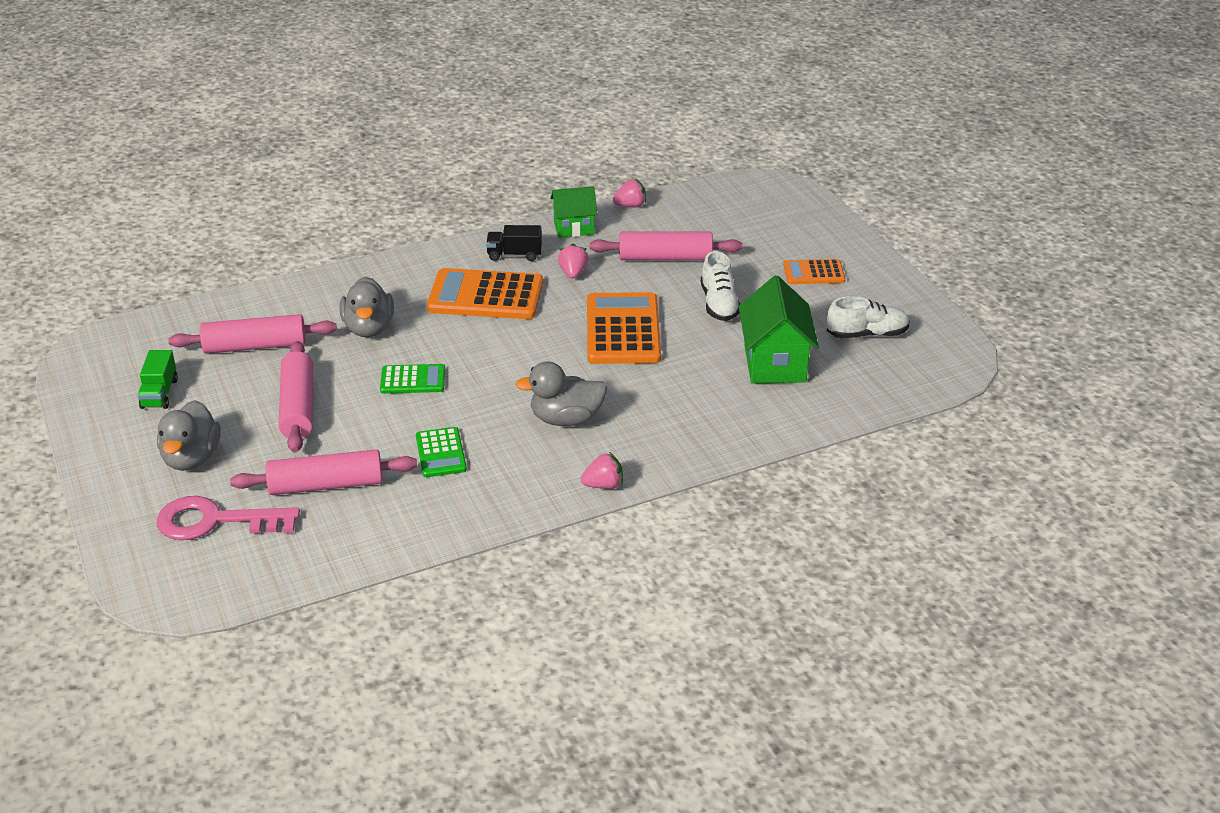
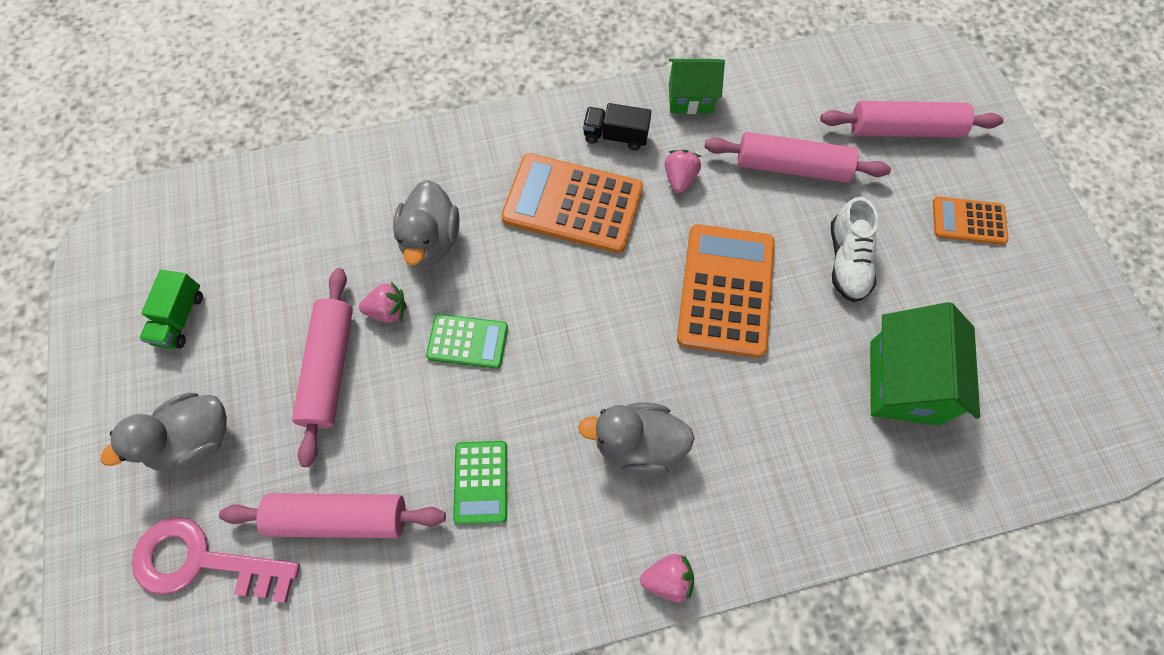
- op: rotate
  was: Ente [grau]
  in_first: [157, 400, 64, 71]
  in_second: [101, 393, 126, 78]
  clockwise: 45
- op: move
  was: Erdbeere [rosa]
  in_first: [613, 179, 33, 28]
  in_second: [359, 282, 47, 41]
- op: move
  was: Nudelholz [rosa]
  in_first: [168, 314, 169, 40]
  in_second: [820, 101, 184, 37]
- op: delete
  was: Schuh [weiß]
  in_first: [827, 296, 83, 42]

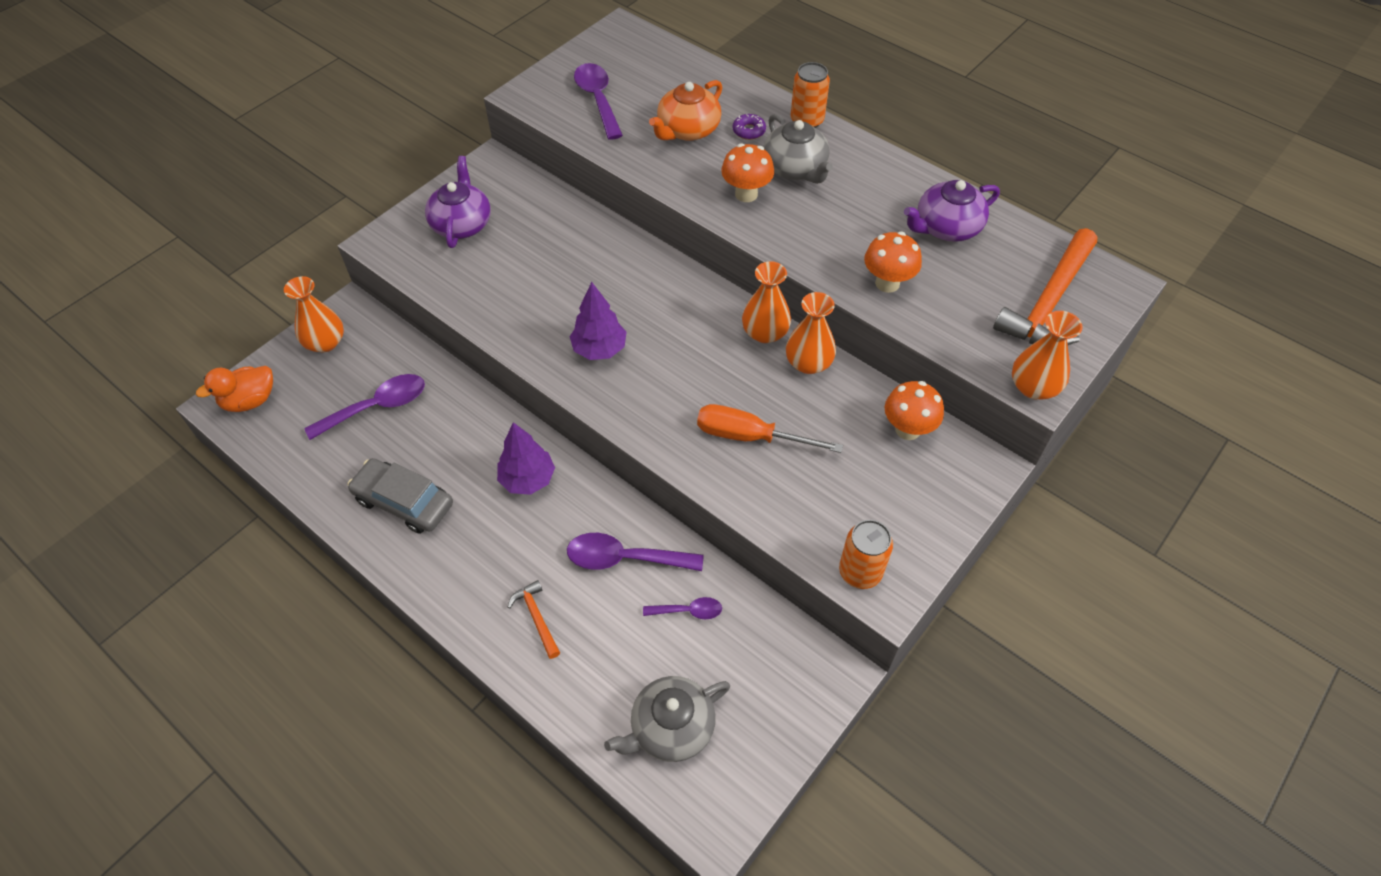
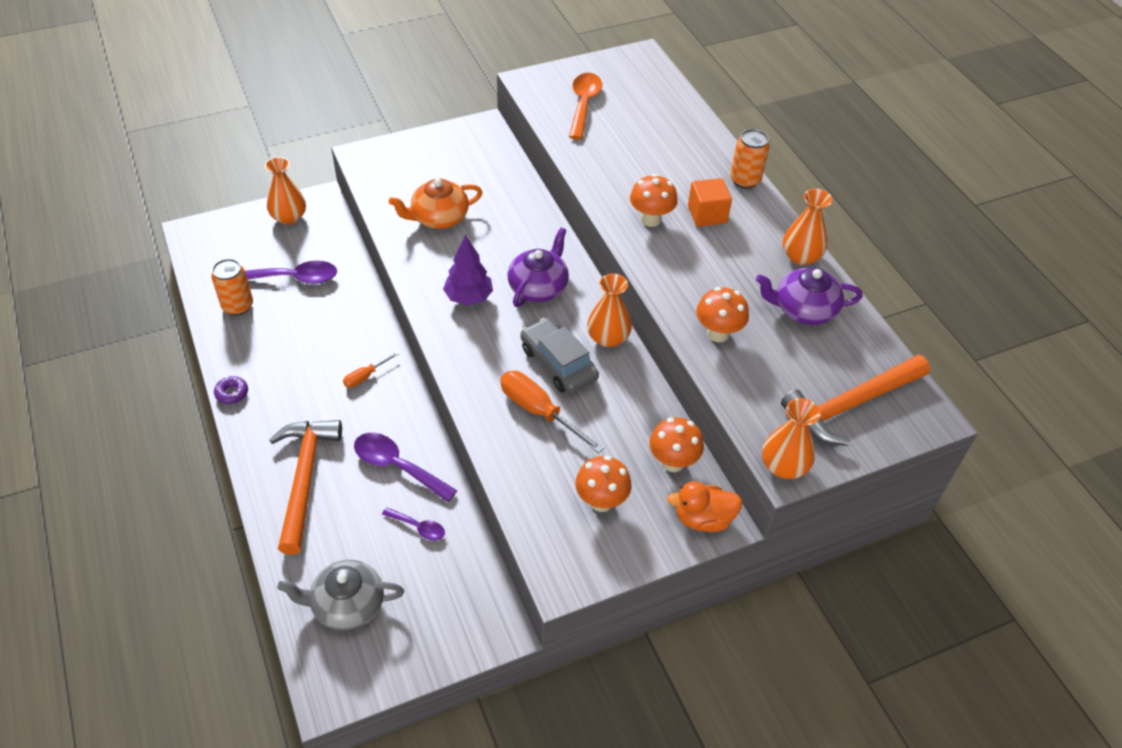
- op: move
  was: Dose [orange]
  in_first: [839, 520, 54, 69]
  in_second: [211, 259, 42, 56]
- op: move
  was: Donut [lila]
  in_first: [733, 114, 33, 26]
  in_second: [214, 376, 34, 28]
- op: resize
  was: Hammer [orange]
  in_first: [508, 580, 52, 79]
  in_second: [269, 420, 73, 135]
  ratio: 2.14
- op: replace
  was: Baum [lila]
  now: Schraubenzieher [orange]
  in_first: [497, 422, 58, 73]
  in_second: [343, 352, 56, 36]
- op: move
  was: Teekanne [orange]
  in_first: [649, 80, 73, 61]
  in_second: [388, 178, 95, 51]
- op: move
  was: Teekanne [lila]
  in_first: [425, 156, 66, 92]
  in_second: [508, 228, 61, 79]
- op: move
  was: Auto [grau]
  in_first: [348, 458, 105, 76]
  in_second: [520, 318, 79, 76]
- op: recolor
  was: Löffel [lila]
  now: Löffel [orange]
  in_first: [574, 63, 49, 77]
  in_second: [569, 73, 33, 66]
- op: insert
  now: Pilz [orange]
  in_second: [575, 455, 57, 57]
- op: move
  was: Ente [orange]
  in_first: [196, 366, 77, 46]
  in_second: [667, 481, 75, 51]
- op: replace
  was: Teekanne [grau]
  now: Kubus [orange]
  in_first: [763, 114, 70, 70]
  in_second: [688, 178, 44, 49]
- op: move
  was: Vase [orange]
  in_first: [786, 292, 50, 82]
  in_second: [783, 189, 49, 76]

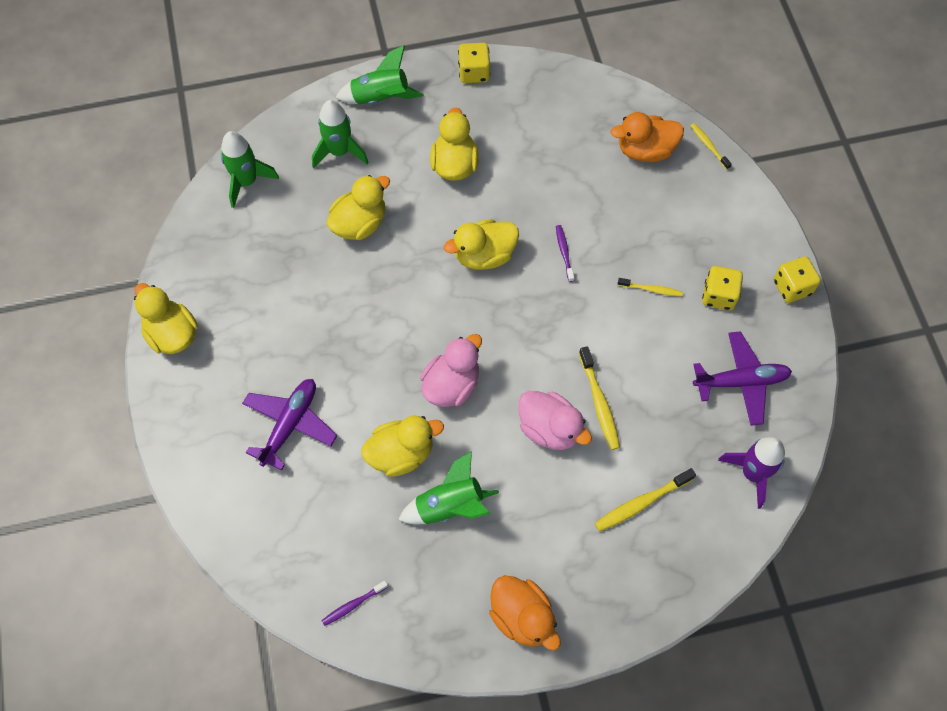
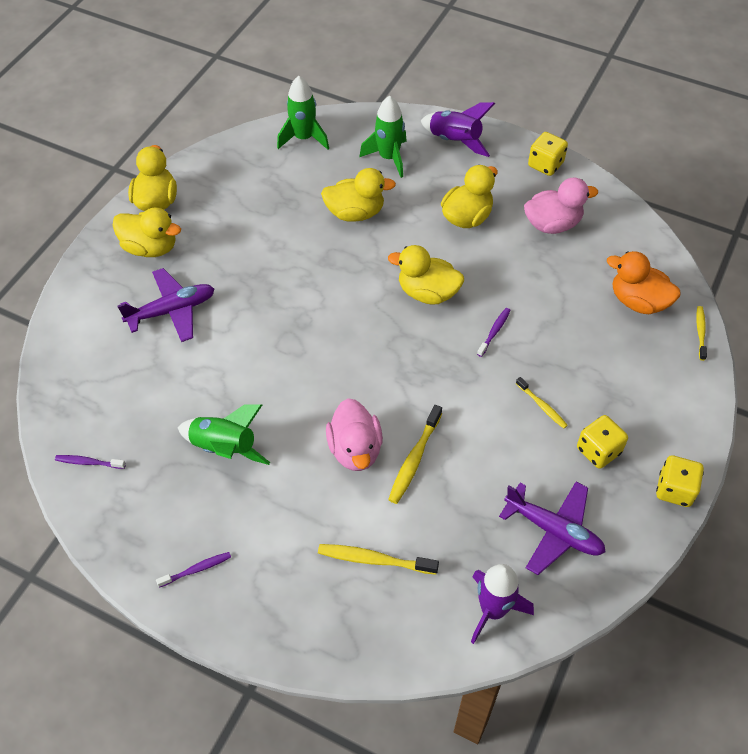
- op: move
  was: Ente [gelb]
  in_first: [361, 416, 83, 61]
  in_second: [113, 207, 68, 50]
- op: replace
  was: Ente [orange]
  now: Zahnbürste [lila]
  in_first: [489, 575, 72, 76]
  in_second: [156, 552, 75, 36]
- op: recolor
  was: Rakete [grün]
  now: Rakete [lila]
  in_first: [335, 45, 89, 59]
  in_second: [421, 102, 74, 55]
- op: move
  was: Ente [rosa]
  in_first: [420, 334, 62, 73]
  in_second: [524, 178, 74, 56]

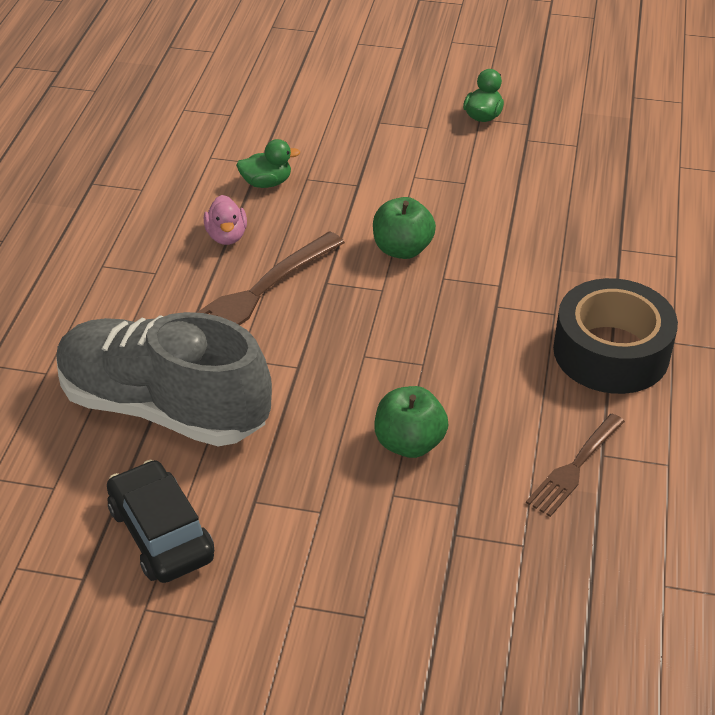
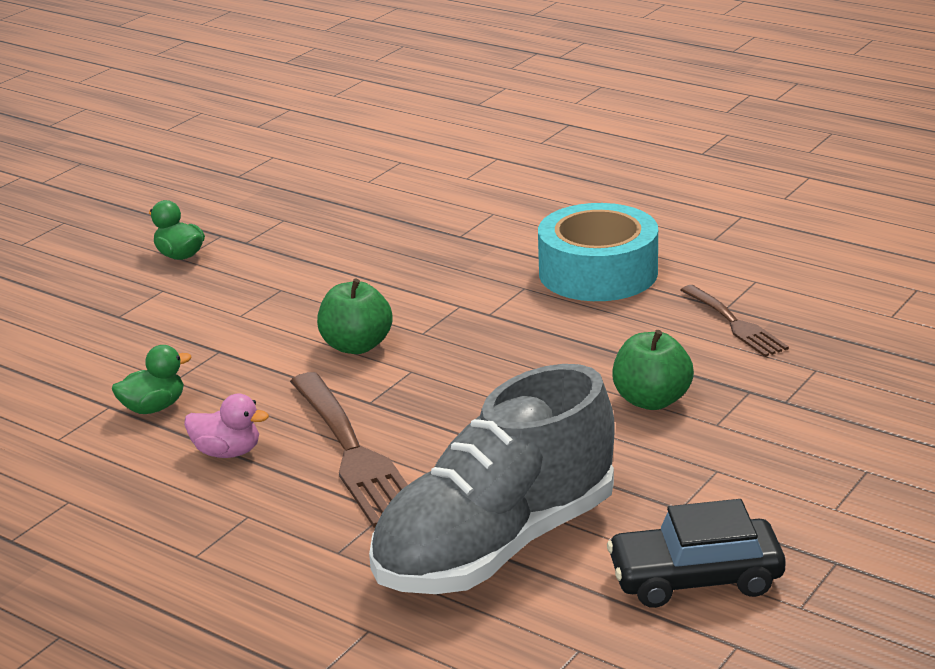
- op: rotate
  was: Ente [grün]
  in_first: [236, 139, 64, 49]
  in_second: [112, 345, 80, 69]
  clockwise: 45
- op: recolor
  was: Klebeband [schwarz]
  now: Klebeband [türkis]
  in_first: [553, 278, 125, 116]
  in_second: [538, 203, 120, 98]

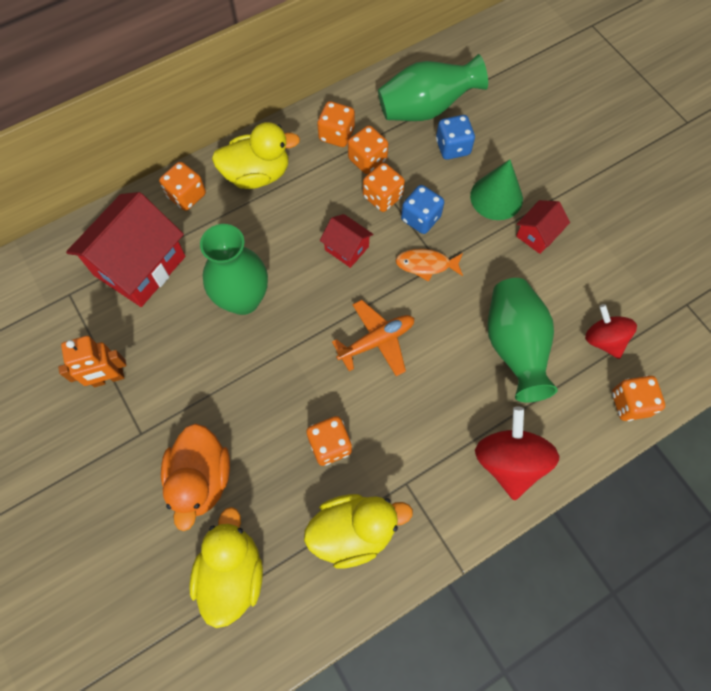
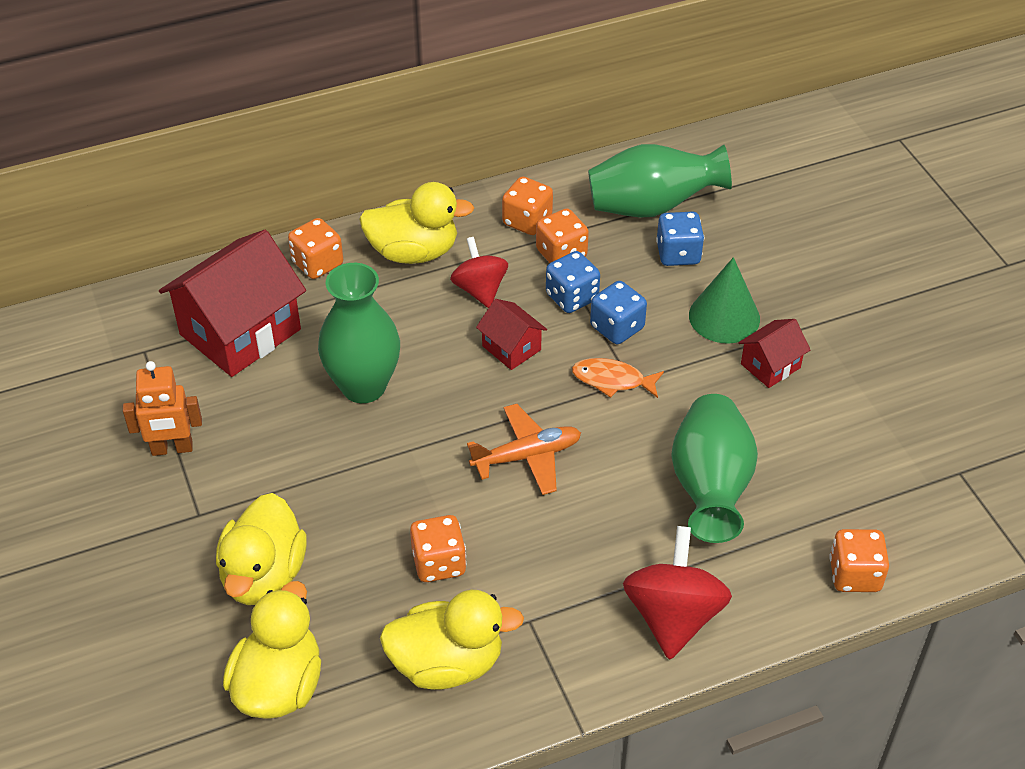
- op: recolor
  was: Ente [orange]
  now: Ente [gelb]
  in_first: [161, 423, 69, 108]
  in_second: [216, 493, 91, 112]
- op: move
  was: Kreisel [rot]
  in_first: [585, 304, 52, 55]
  in_second: [450, 237, 58, 71]
- op: recolor
  was: Spielwürfel [orange]
  now: Spielwürfel [blau]
  in_first: [363, 163, 42, 49]
  in_second: [546, 251, 54, 62]

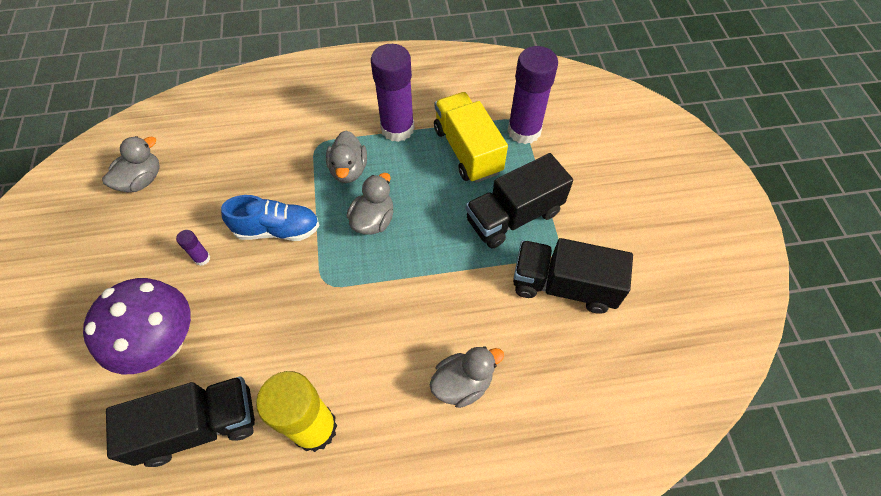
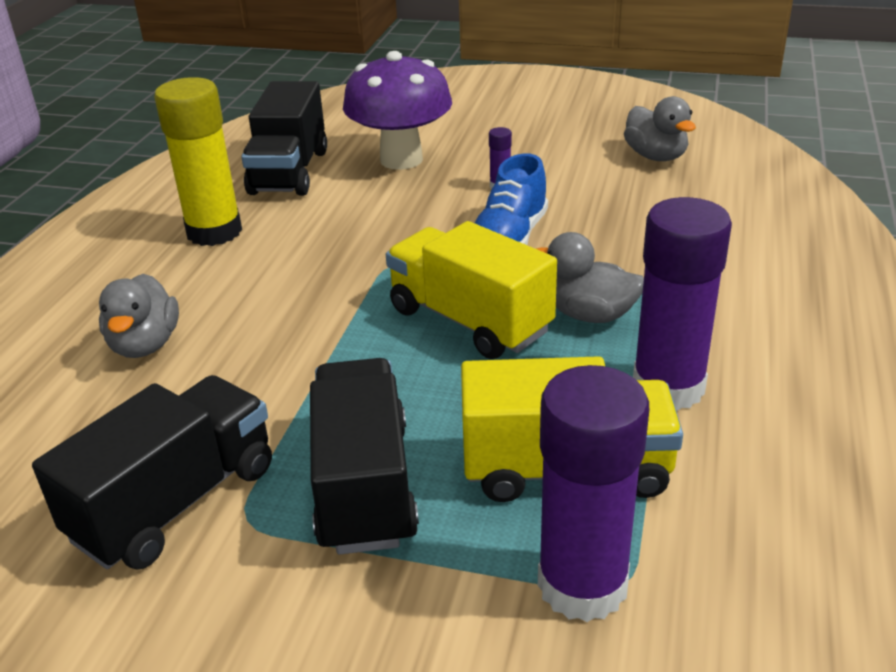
- op: replace
  was: Ente [grau]
  now: Lastwagen [gelb]
  in_first: [347, 173, 47, 62]
  in_second: [386, 221, 171, 138]

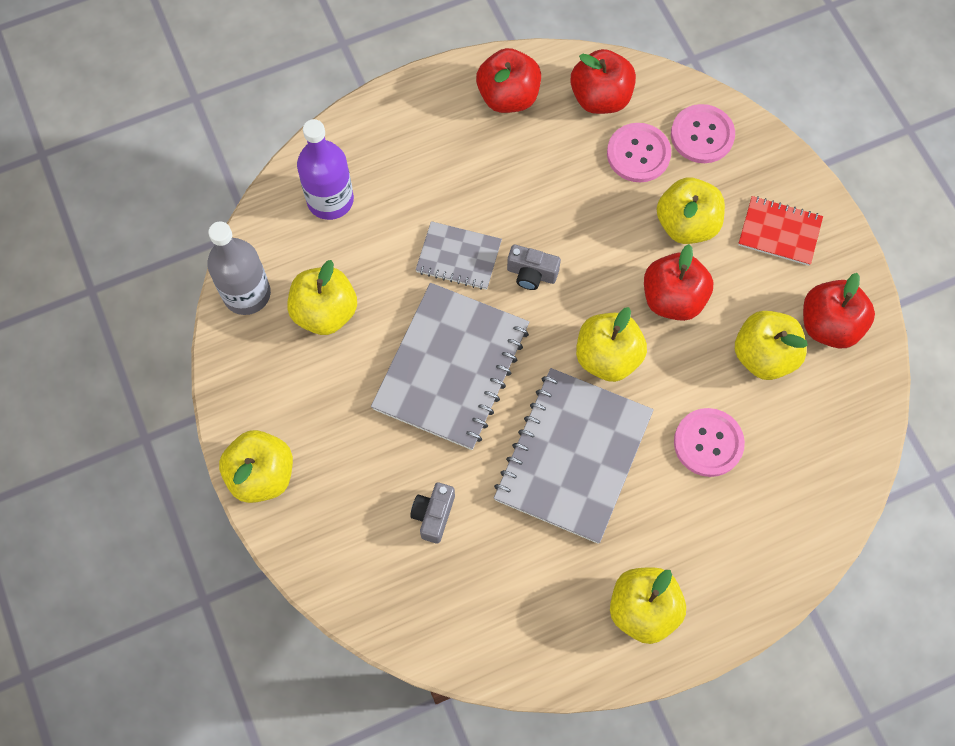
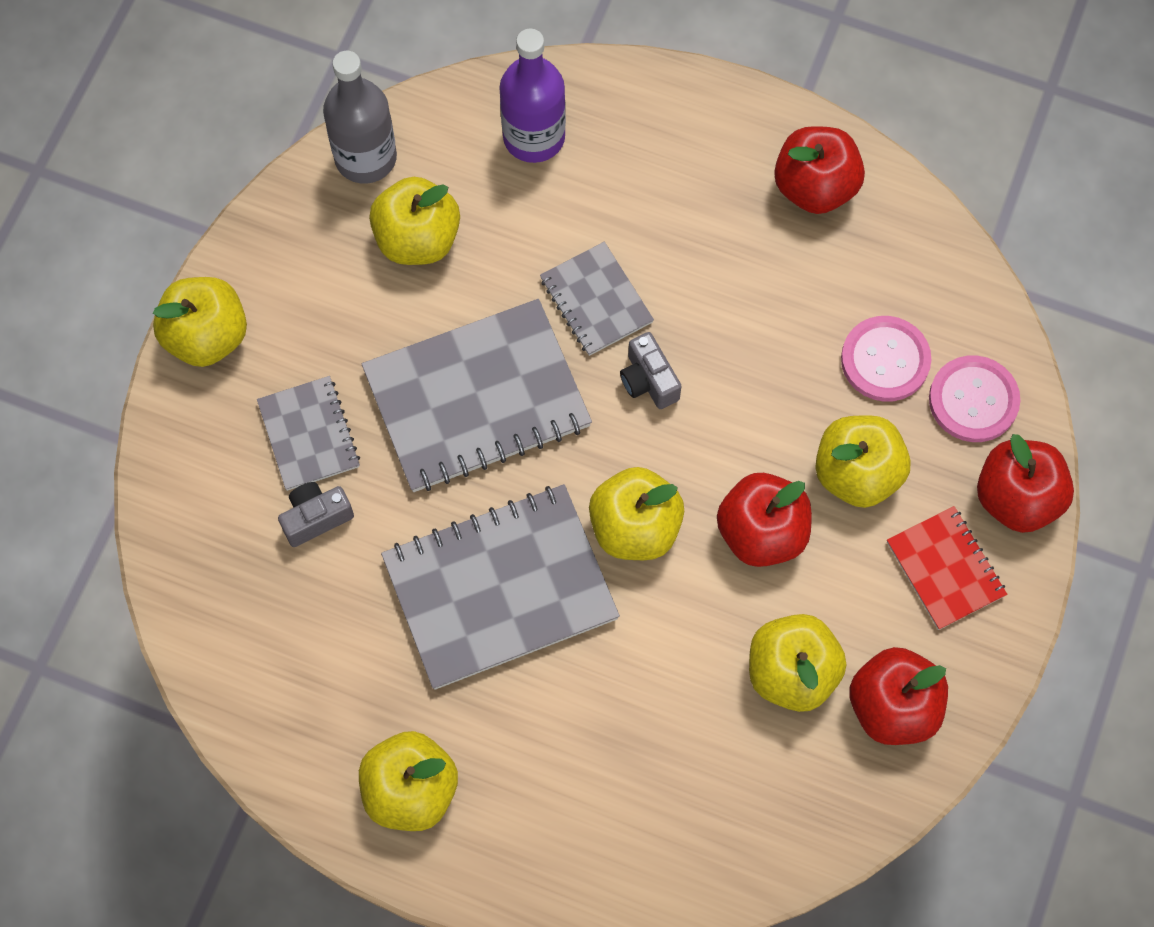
- op: insert
  now: Notizbuch [grau]
  in_second: [257, 376, 103, 115]
- op: move
  was: Apfel [rot]
  in_first: [570, 49, 66, 65]
  in_second: [977, 434, 97, 99]
- op: delete
  was: Knopf [rosa]
  in_first: [674, 408, 71, 69]

